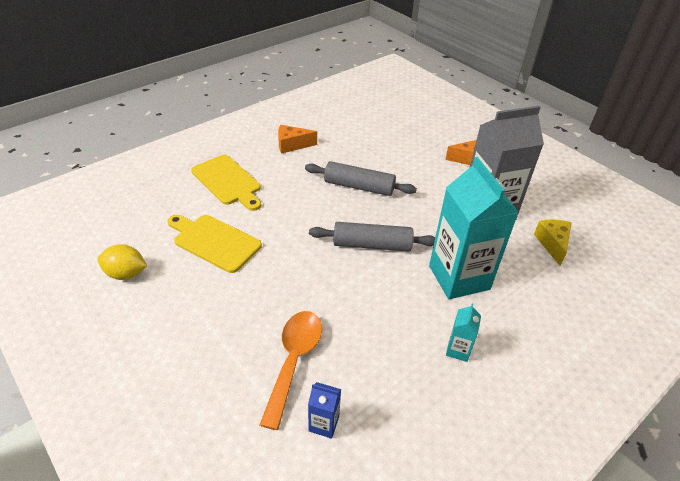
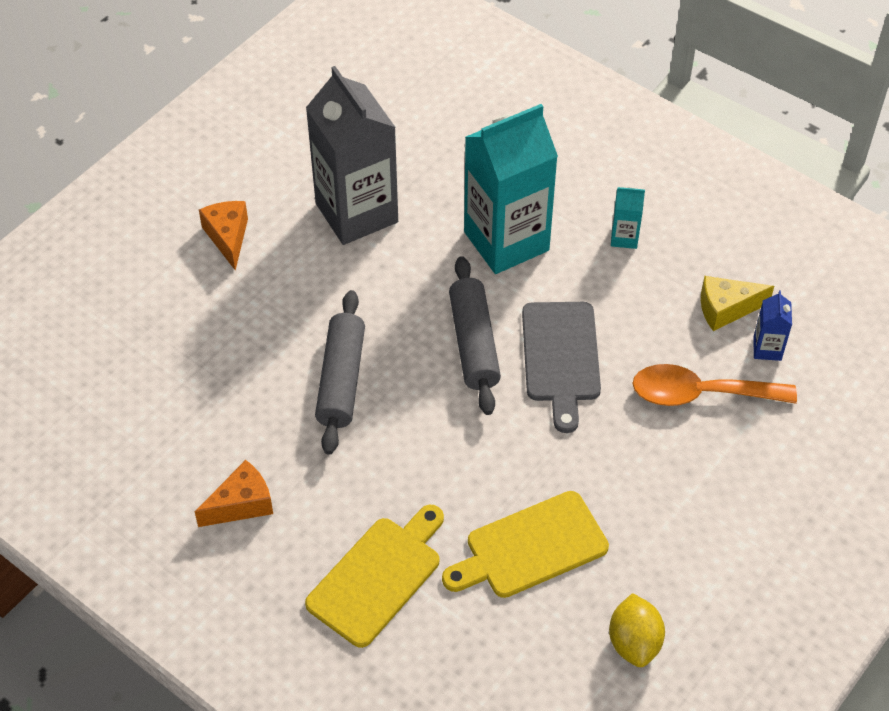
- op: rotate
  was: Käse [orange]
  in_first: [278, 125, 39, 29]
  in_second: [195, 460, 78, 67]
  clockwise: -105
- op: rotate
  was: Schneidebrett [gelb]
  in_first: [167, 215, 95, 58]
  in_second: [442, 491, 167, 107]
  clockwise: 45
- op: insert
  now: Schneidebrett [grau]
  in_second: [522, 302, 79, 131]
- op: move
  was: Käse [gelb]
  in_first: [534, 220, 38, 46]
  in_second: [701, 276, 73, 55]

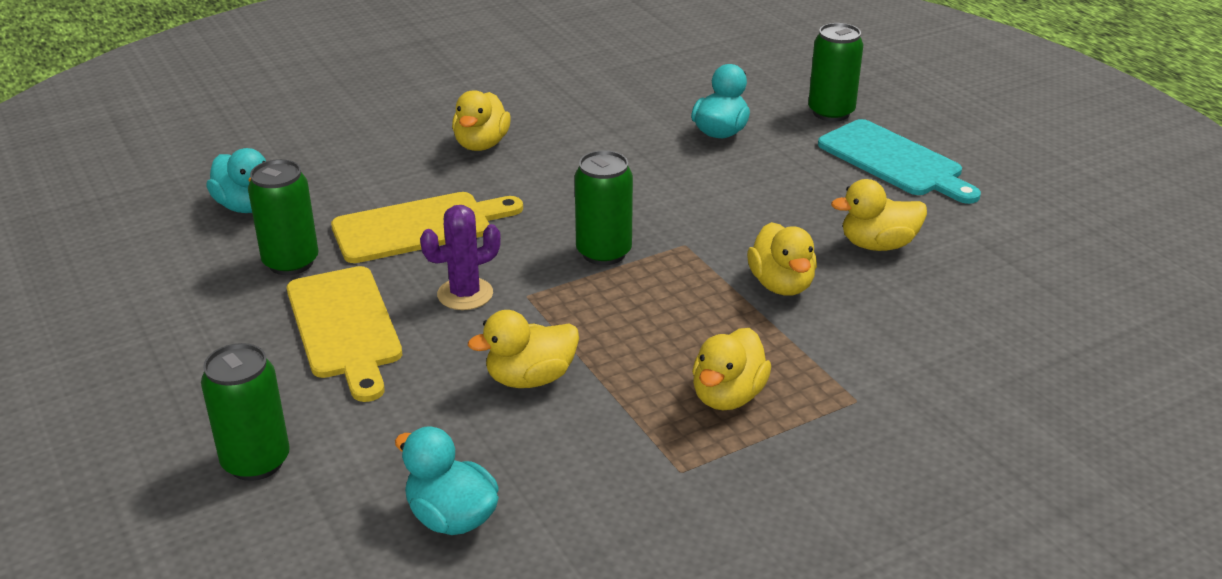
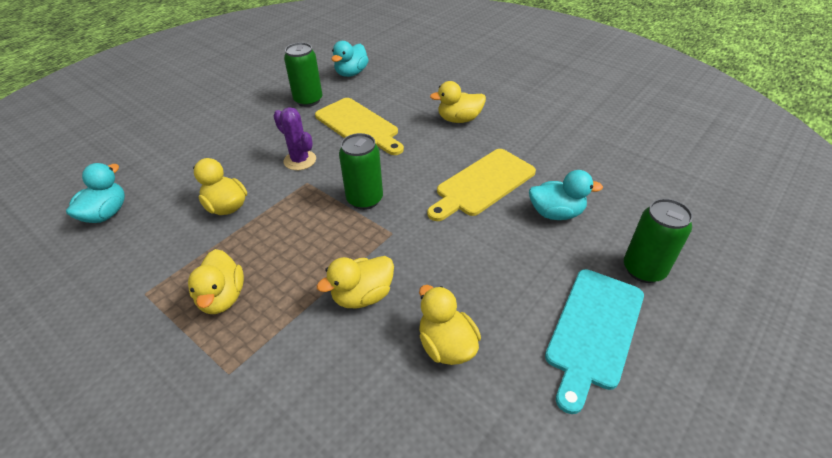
- op: rotate
  was: Ente [gelb]
  in_first: [692, 328, 79, 82]
  in_second: [188, 249, 56, 65]
  clockwise: -105
- op: move
  was: Schneidebrett [gelb]
  in_first: [287, 266, 115, 136]
  in_second: [427, 149, 109, 72]
- op: delete
  was: Dose [grün]
  in_first: [201, 343, 89, 138]

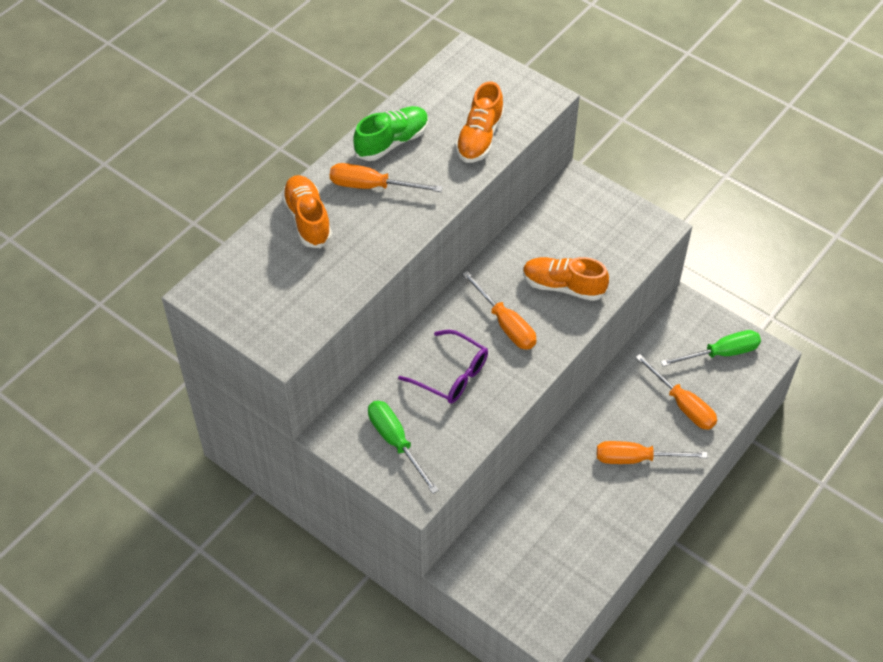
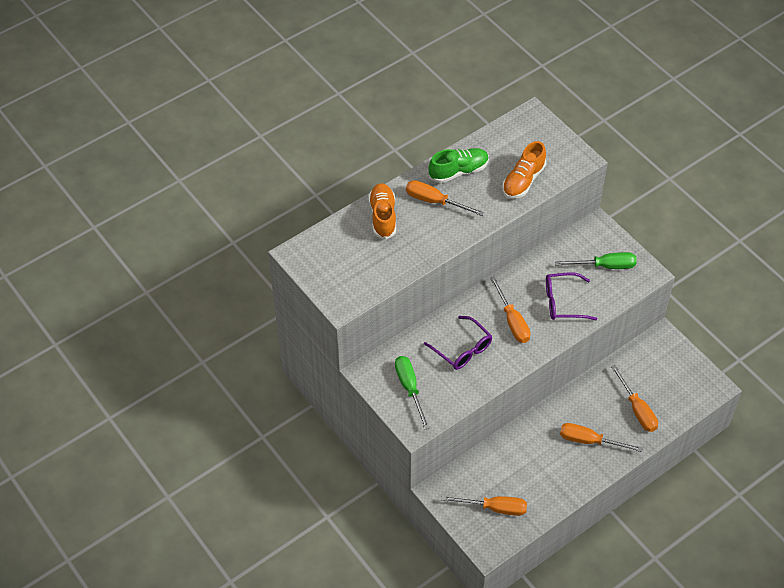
- op: insert
  now: Schraubenzieher [orange]
  in_second: [441, 496, 86, 20]
- op: replace
  was: Schuh [orange]
  now: Brille [lila]
  in_first: [523, 257, 86, 44]
  in_second: [546, 272, 51, 48]
- op: move
  was: Schraubenzieher [grün]
  in_first: [661, 330, 100, 37]
  in_second: [555, 252, 82, 17]

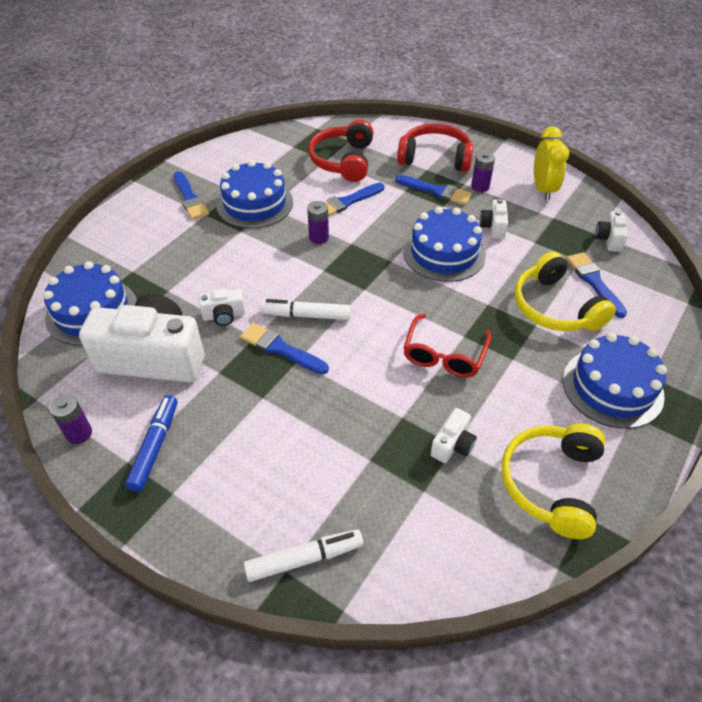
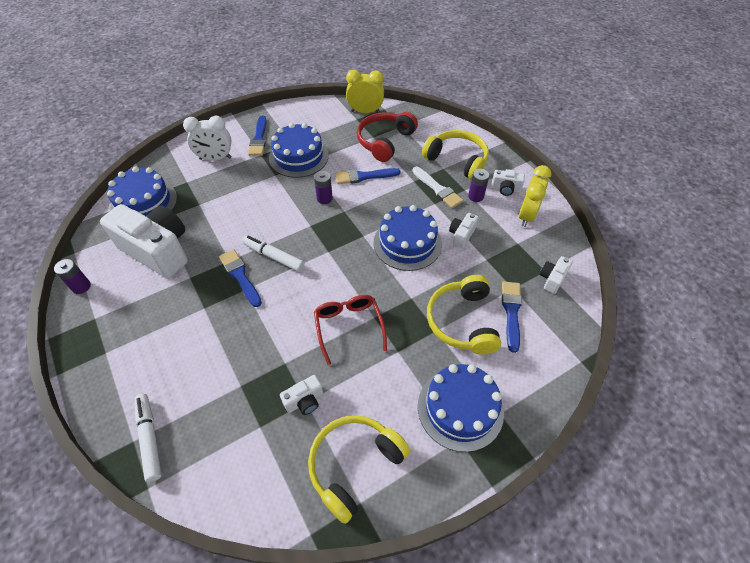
- op: rotate
  was: Filzstift [weiß]
  in_first: [244, 530, 119, 52]
  in_second: [134, 394, 28, 88]
  clockwise: -120
- op: insert
  now: Wecker [weiß]
  in_second: [183, 116, 49, 45]
- op: rotate
  was: Brille [rot]
  in_first: [403, 314, 88, 64]
  in_second: [314, 295, 73, 70]
  clockwise: 120
- op: insert
  now: Wecker [gelb]
  in_second: [346, 70, 38, 43]
- op: recolor
  was: Pinsel [blau]
  now: Pinsel [weiß]
  in_first: [395, 175, 77, 30]
  in_second: [412, 167, 51, 41]
- op: recolor
  was: Kopfhörer [rot]
  now: Kopfhörer [gelb]
  in_first: [397, 123, 76, 49]
  in_second: [422, 130, 67, 50]
- op: move
  was: Kamera [weiß]
  in_first: [199, 289, 46, 37]
  in_second: [491, 169, 34, 27]
- op: delete
  was: Filzstift [blau]
  in_first: [125, 395, 52, 97]

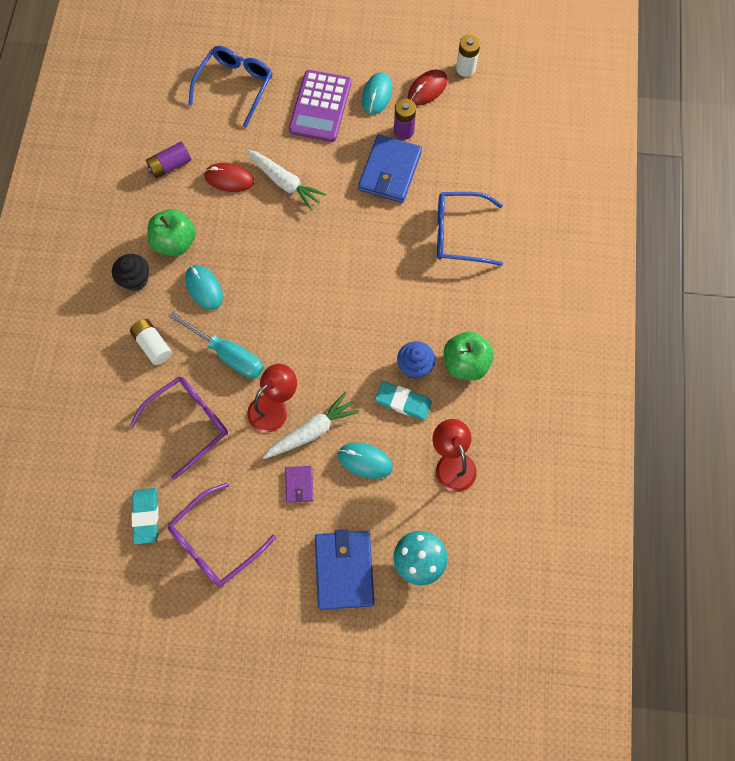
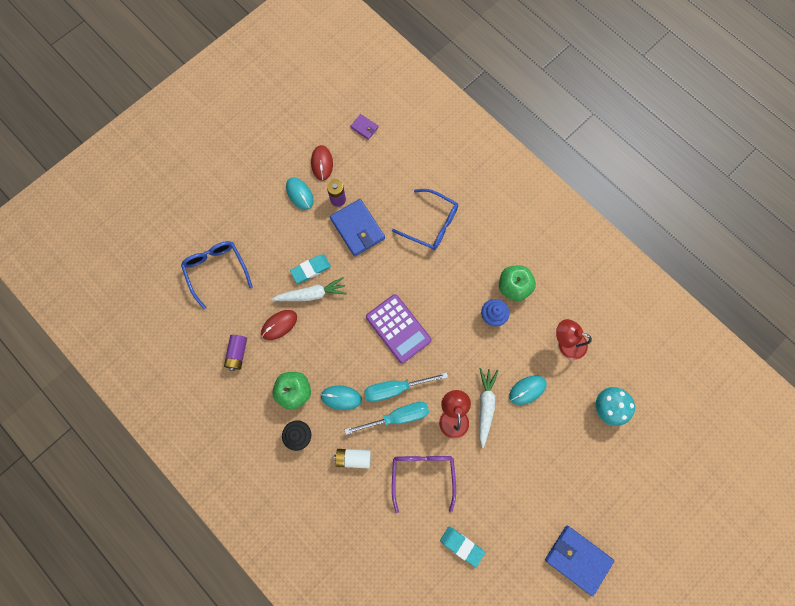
- op: move
  was: Radiergummi [türkis]
  in_first: [375, 381, 57, 40]
  in_second: [290, 254, 41, 29]
- op: move
  was: Geldbörse [lila]
  in_first: [285, 466, 28, 37]
  in_second: [350, 114, 29, 26]
- op: insert
  now: Schraubenzieher [türkis]
  in_second: [364, 372, 84, 30]
- op: move
  was: Taschenrechner [lila]
  in_first: [289, 70, 62, 72]
  in_second: [366, 294, 65, 69]
- op: rotate
  was: Brille [blau]
  in_first: [437, 192, 66, 74]
  in_second: [392, 189, 66, 61]
  clockwise: -105
- op: move
  was: Geldbörse [blau]
  in_first: [315, 529, 60, 81]
  in_second: [545, 526, 69, 70]
- op: delete
  was: Brille [lila]
  in_first: [168, 482, 108, 105]
- op: delete
  was: Batterie [weiß]
  in_first: [456, 35, 24, 42]

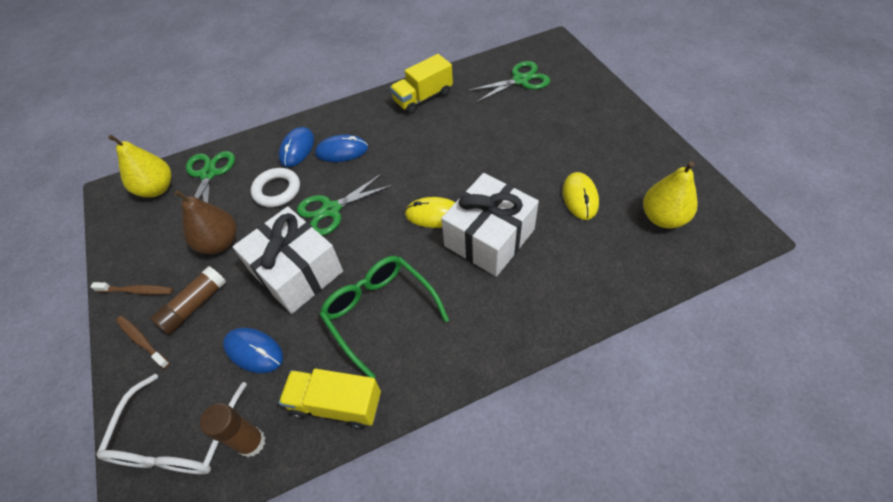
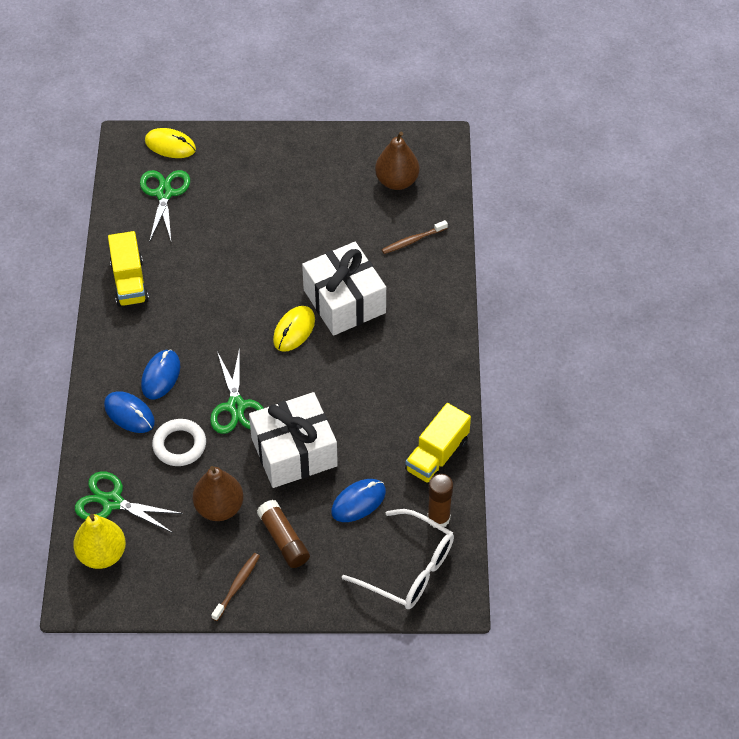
- op: move
  was: Computermaus [gelb]
  in_first: [563, 172, 36, 48]
  in_second: [145, 128, 51, 30]
- op: recolor
  was: Birne [gelb]
  now: Birne [braun]
  in_first: [643, 161, 55, 67]
  in_second: [375, 132, 44, 58]
- op: move
  was: Zahnbürste [braun]
  in_first: [116, 316, 54, 53]
  in_second: [382, 220, 66, 34]
- op: delete
  was: Brille [grün]
  in_first: [320, 256, 129, 122]

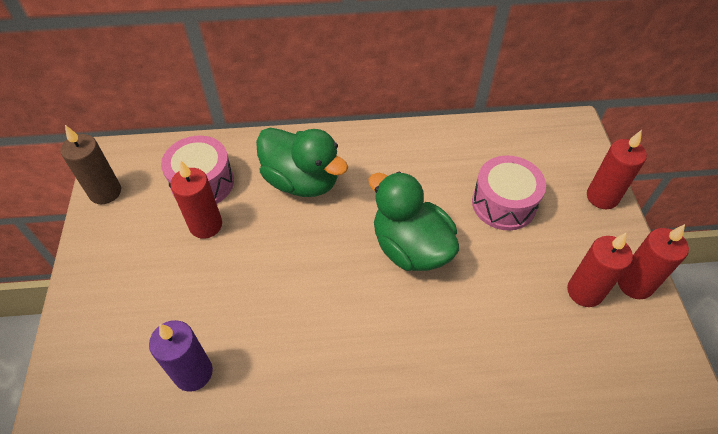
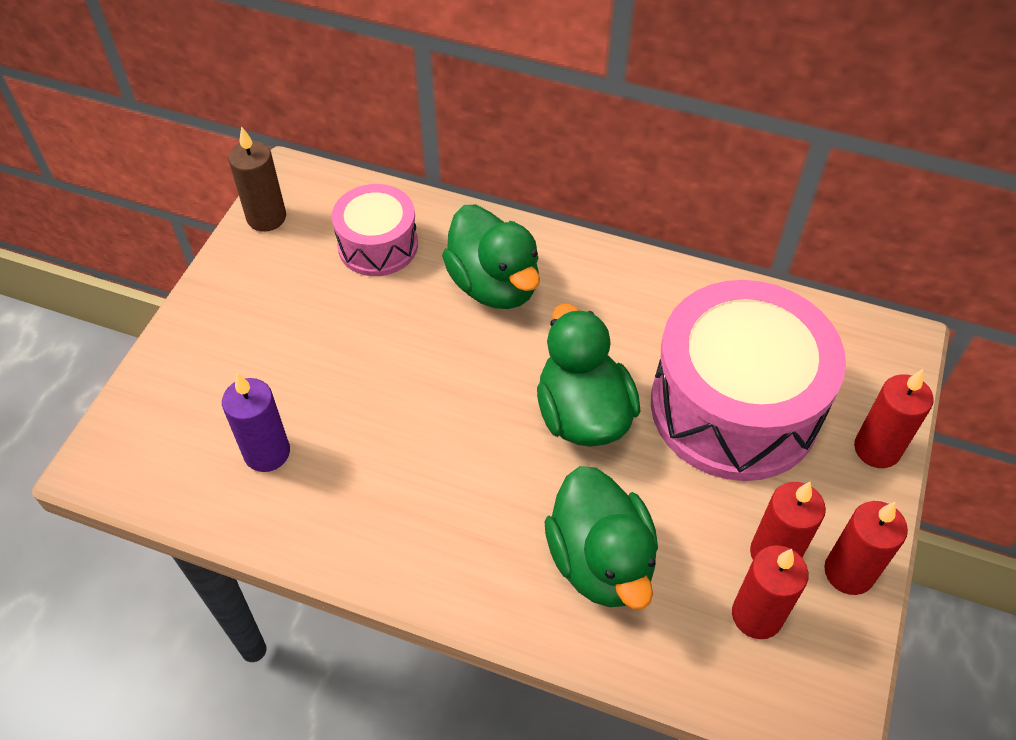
- op: insert
  now: Ente [grün]
  in_second: [544, 466, 114, 143]
- op: resize
  was: Trommel [rosa]
  in_first: [472, 155, 74, 76]
  in_second: [651, 280, 195, 201]
  ratio: 1.88
- op: move
  was: Kerze [rot]
  in_first: [170, 160, 52, 79]
  in_second: [732, 545, 76, 94]

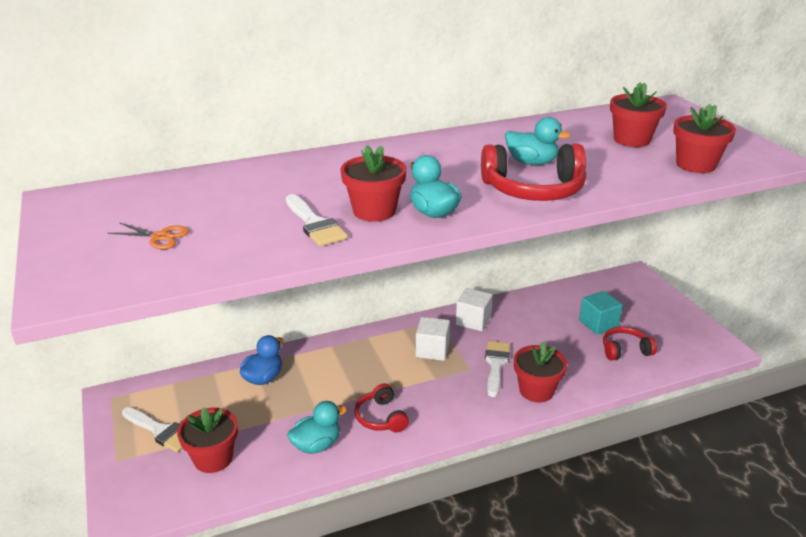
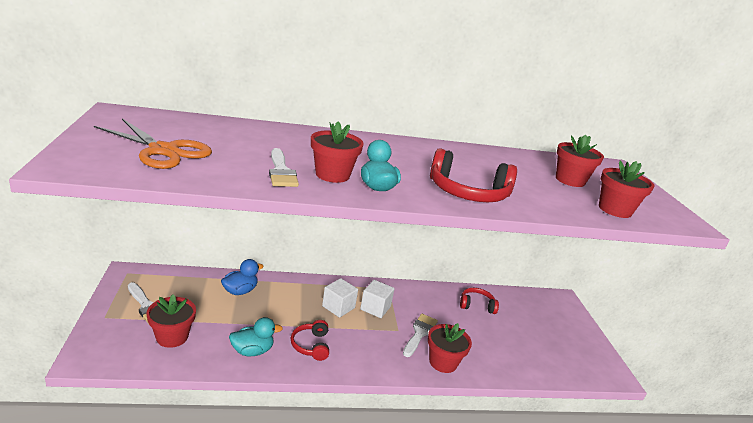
- op: resize
  was: Schere [orange]
  in_first: [108, 223, 81, 26]
  in_second: [94, 119, 118, 50]
  ratio: 2.09
- op: move
  was: Kubus [weiß]
  in_first: [456, 288, 37, 43]
  in_second: [322, 278, 36, 40]
- op: move
  was: Kopfhörer [rot]
  in_first: [603, 327, 54, 33]
  in_second: [460, 288, 39, 26]
- op: delete
  was: Ente [türkis]
  in_first: [505, 117, 66, 48]
- op: delete
  was: Kubus [türkis]
  in_first: [579, 291, 44, 44]

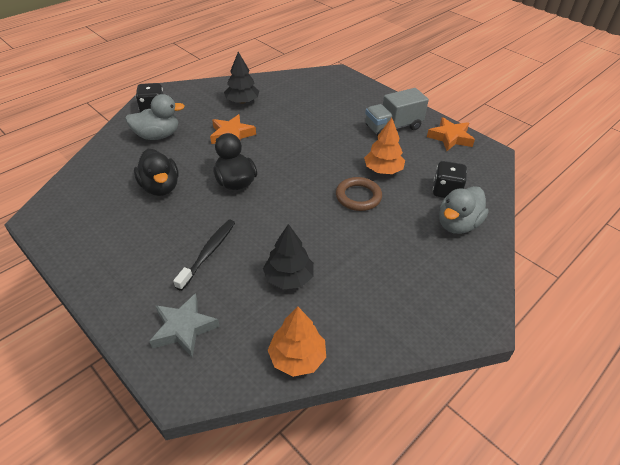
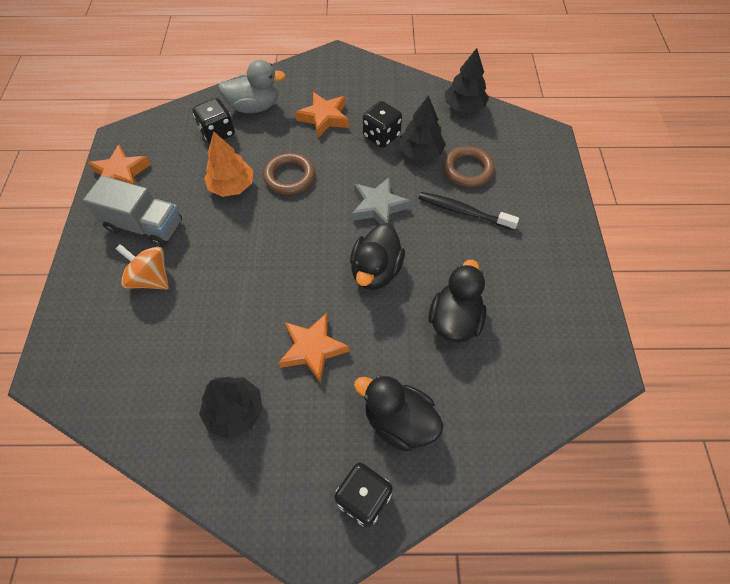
- op: insert
  now: Kreisel [orange]
  in_second: [116, 244, 53, 45]
- op: insert
  now: Stern [orange]
  in_second: [295, 92, 54, 46]
- op: move
  was: Stern [grau]
  in_first: [150, 293, 70, 64]
  in_second: [352, 177, 59, 47]
- op: recolor
  was: Ente [grau]
  now: Ente [schwarz]
  in_first: [125, 94, 60, 46]
  in_second: [354, 375, 90, 76]
- op: insert
  now: Spielwürfel [schwarz]
  in_second: [363, 101, 39, 47]
- op: rotate
  was: Zahnbürste [schwarz]
  in_first: [173, 220, 62, 71]
  in_second: [418, 192, 101, 38]
  clockwise: 45
- op: insert
  now: Ring [braun]
  in_second: [443, 146, 52, 41]
- op: recolor
  was: Baum [orange]
  now: Baum [schwarz]
  in_first: [268, 307, 58, 70]
  in_second: [445, 48, 44, 65]

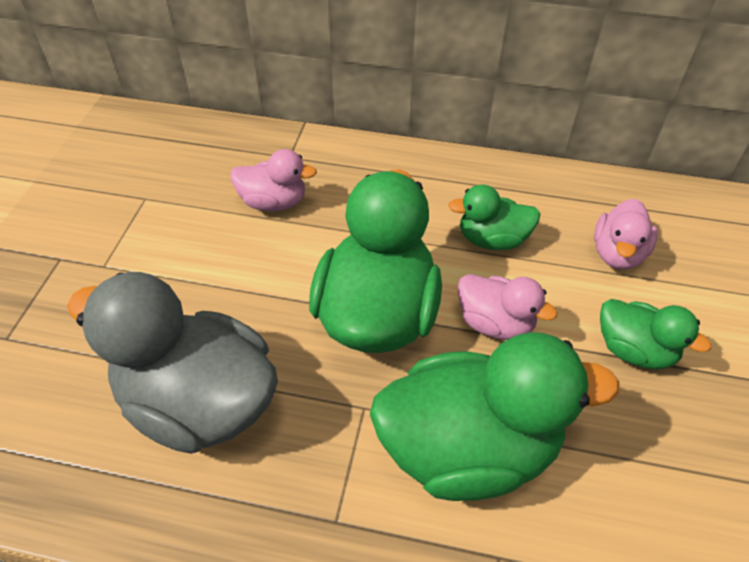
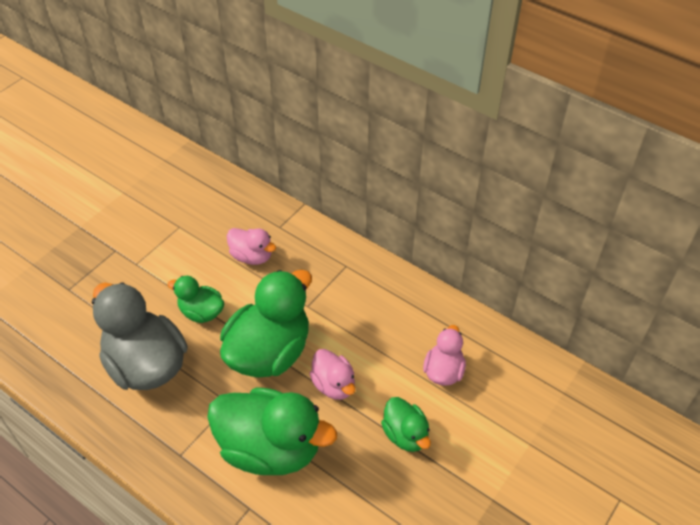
- op: move
  was: Ente [grün]
  in_first: [448, 184, 92, 66]
  in_second: [167, 276, 57, 47]
- op: rotate
  was: Ente [rosa]
  in_first: [594, 199, 64, 71]
  in_second: [423, 325, 43, 61]
  clockwise: 150

